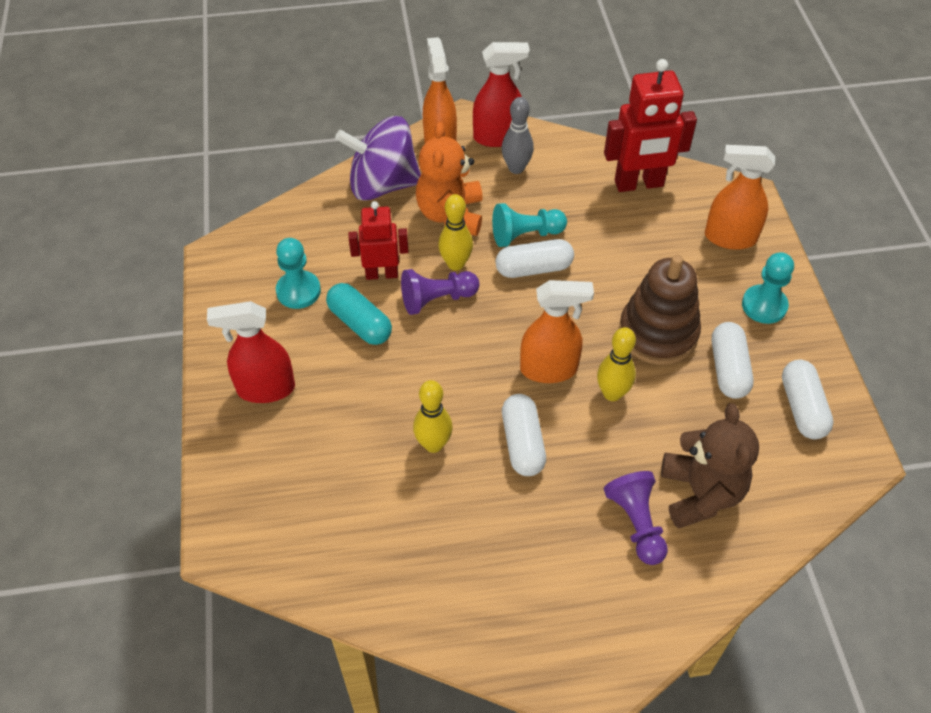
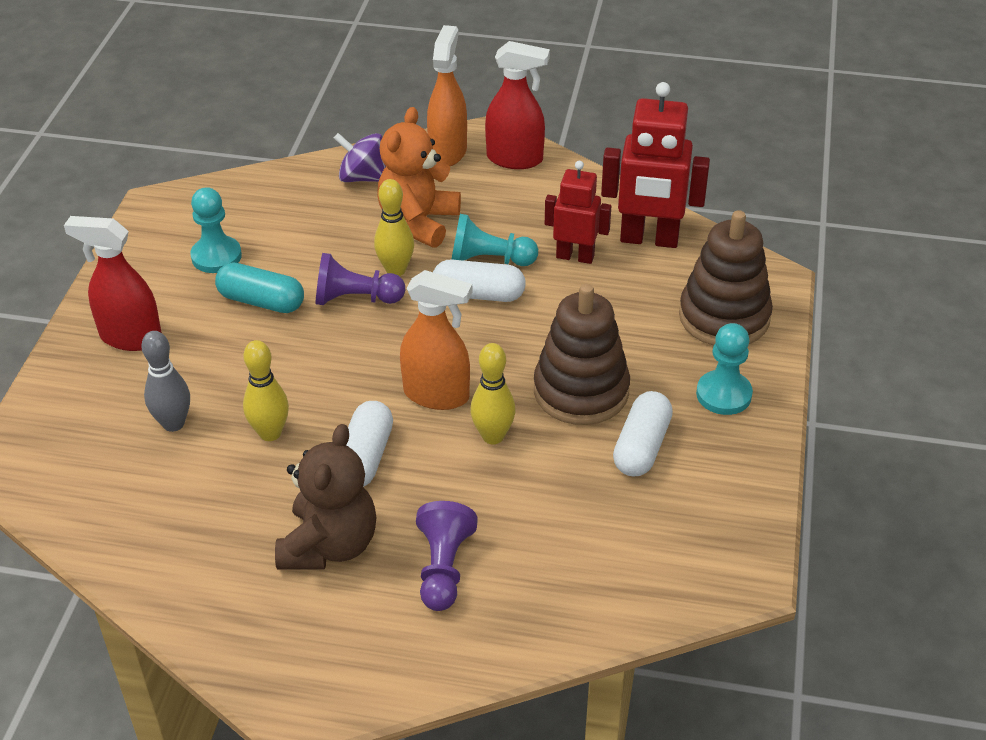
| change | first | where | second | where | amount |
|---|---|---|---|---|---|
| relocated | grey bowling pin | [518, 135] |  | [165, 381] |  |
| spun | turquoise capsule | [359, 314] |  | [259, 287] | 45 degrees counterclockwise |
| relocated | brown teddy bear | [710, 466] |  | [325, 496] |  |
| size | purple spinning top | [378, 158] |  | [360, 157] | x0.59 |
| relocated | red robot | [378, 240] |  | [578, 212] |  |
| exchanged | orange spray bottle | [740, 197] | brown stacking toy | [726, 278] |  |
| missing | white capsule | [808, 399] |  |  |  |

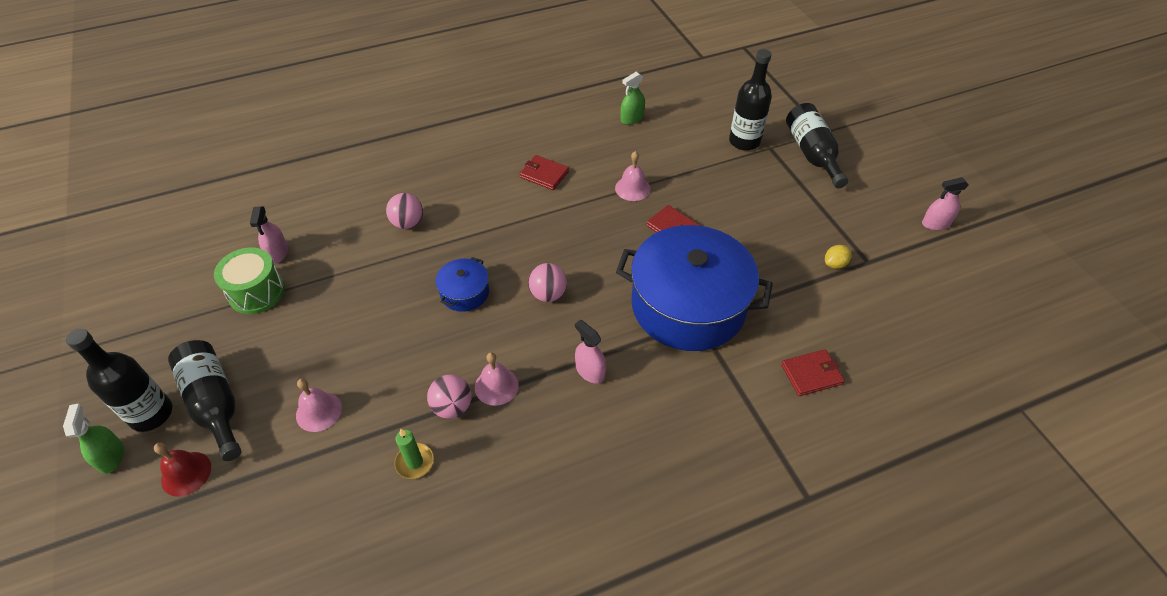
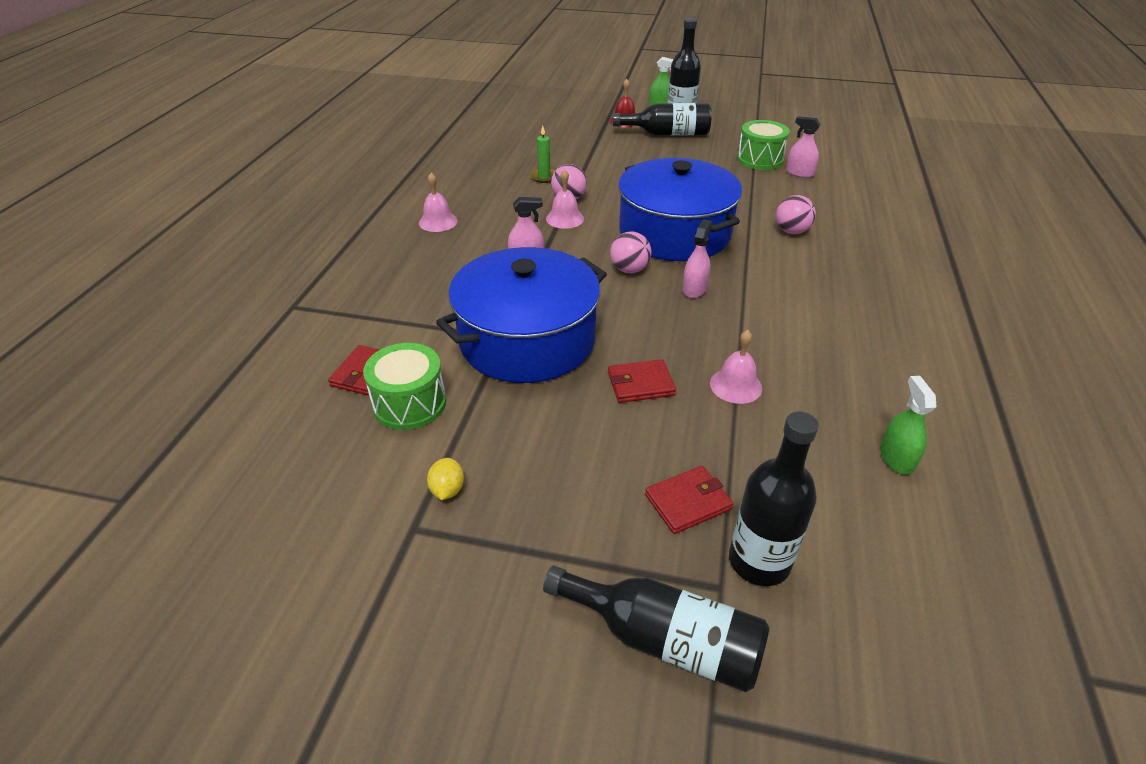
| change | first | where | second | where | amount |
|---|---|---|---|---|---|
| appeared |  |  | green drum | [404, 386] |  |
| relocated | pink bell | [319, 405] |  | [438, 202] |  |
| size | blue pot | [462, 284] |  | [680, 209] | x2.30 |
| relocated | red wallet | [544, 172] |  | [689, 500] |  |
| relocated | pink spray bottle | [945, 203] |  | [697, 258] |  |

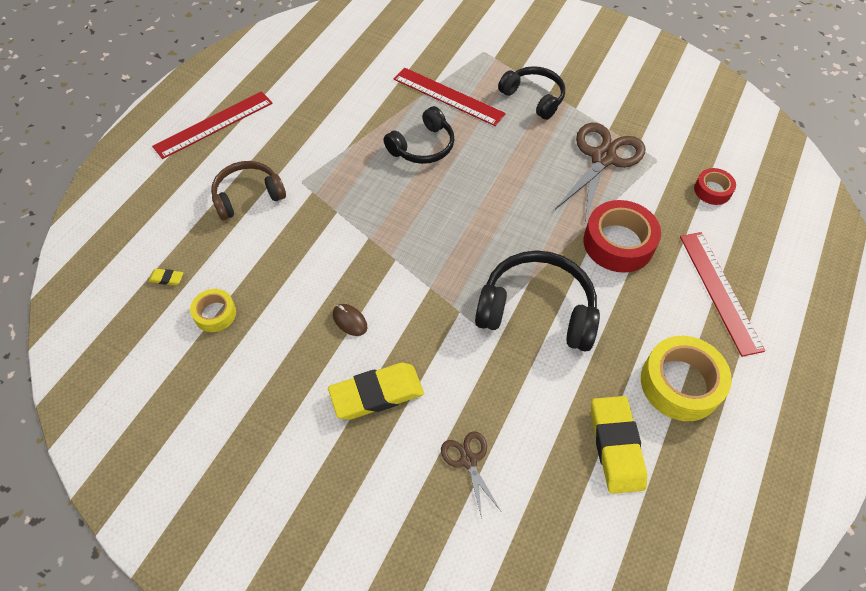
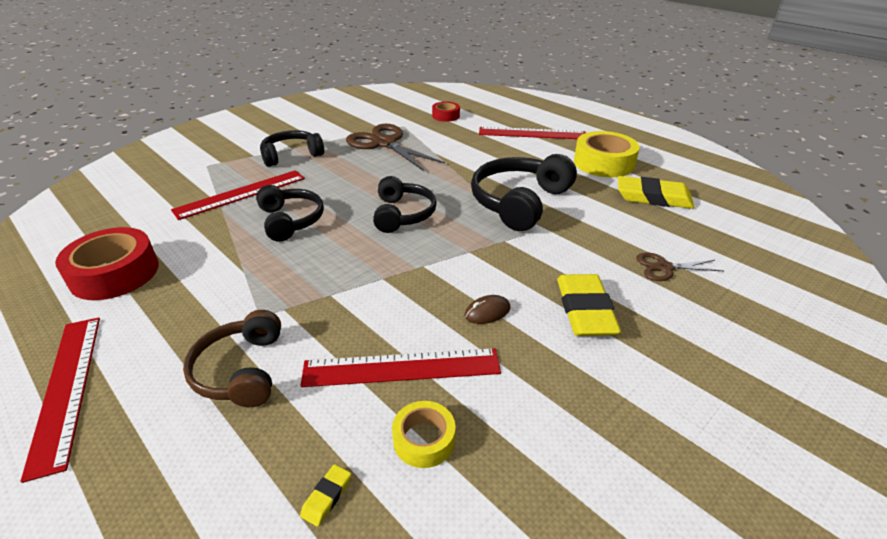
| change | first | where | second | where | amount |
|---|---|---|---|---|---|
| relocated | red tape | [622, 236] |  | [107, 263] |  |
| appeared |  |  | red ruler | [400, 367] |  |
| appeared |  |  | black headphones | [405, 204] |  |

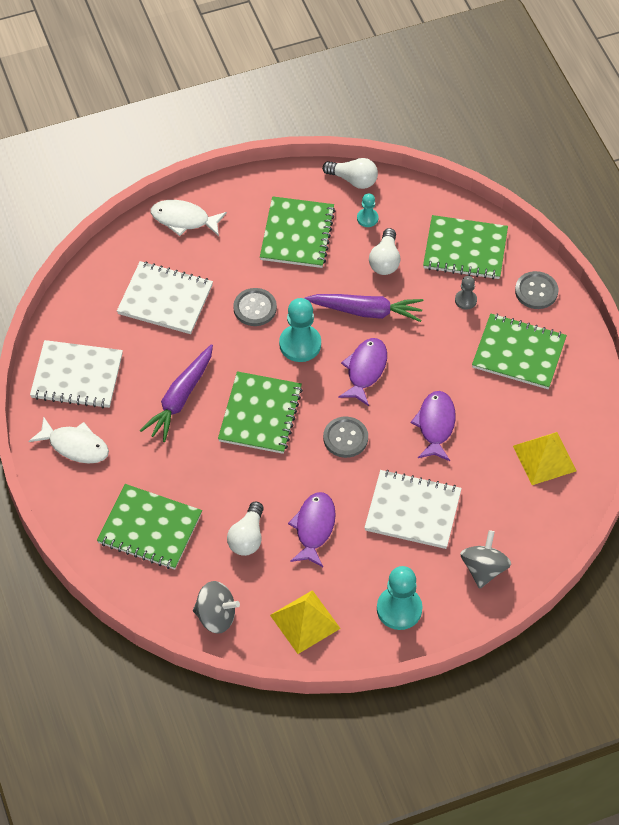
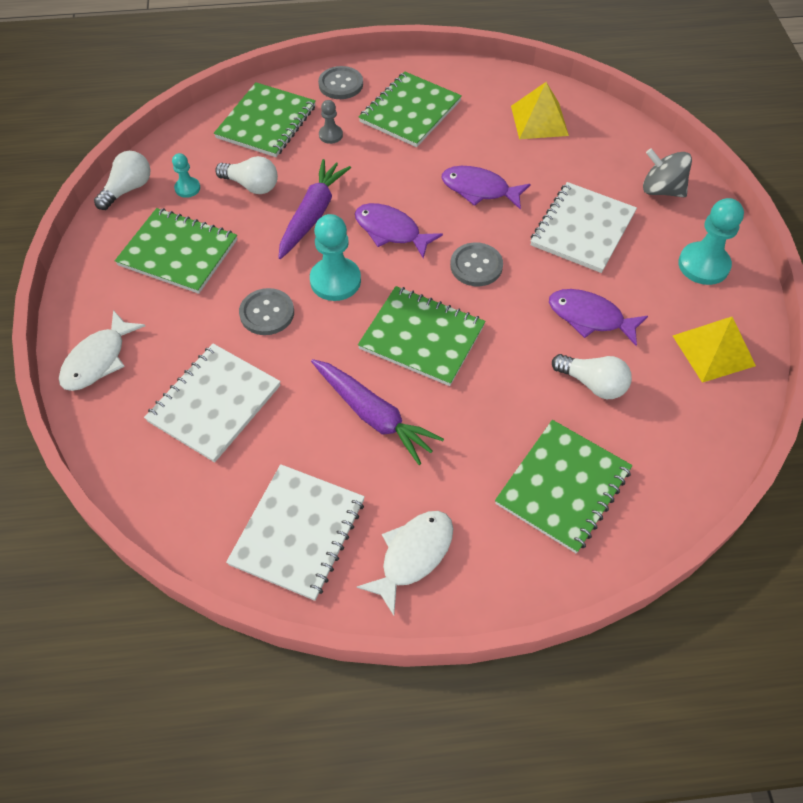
| change | first | where | second | where | amount |
|---|---|---|---|---|---|
| missing | grey spinning top | [216, 607] |  |  |  |

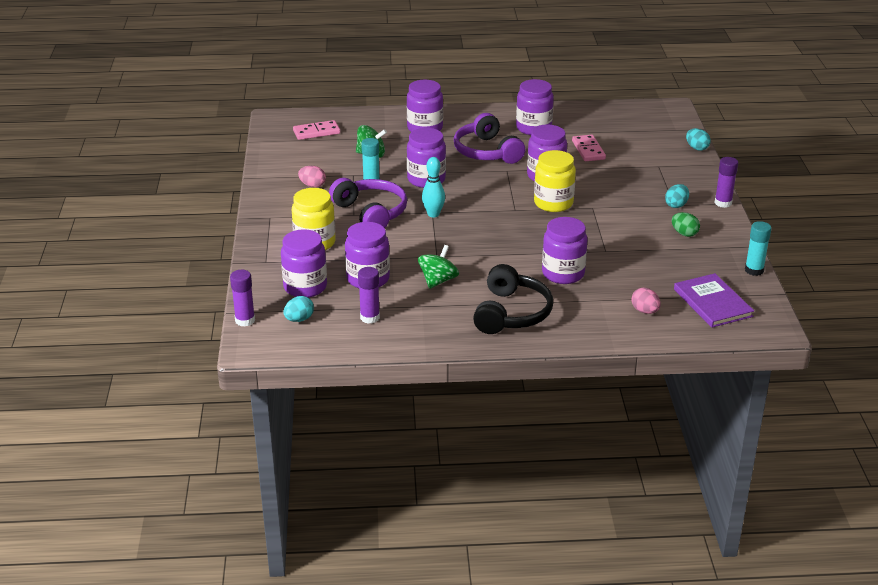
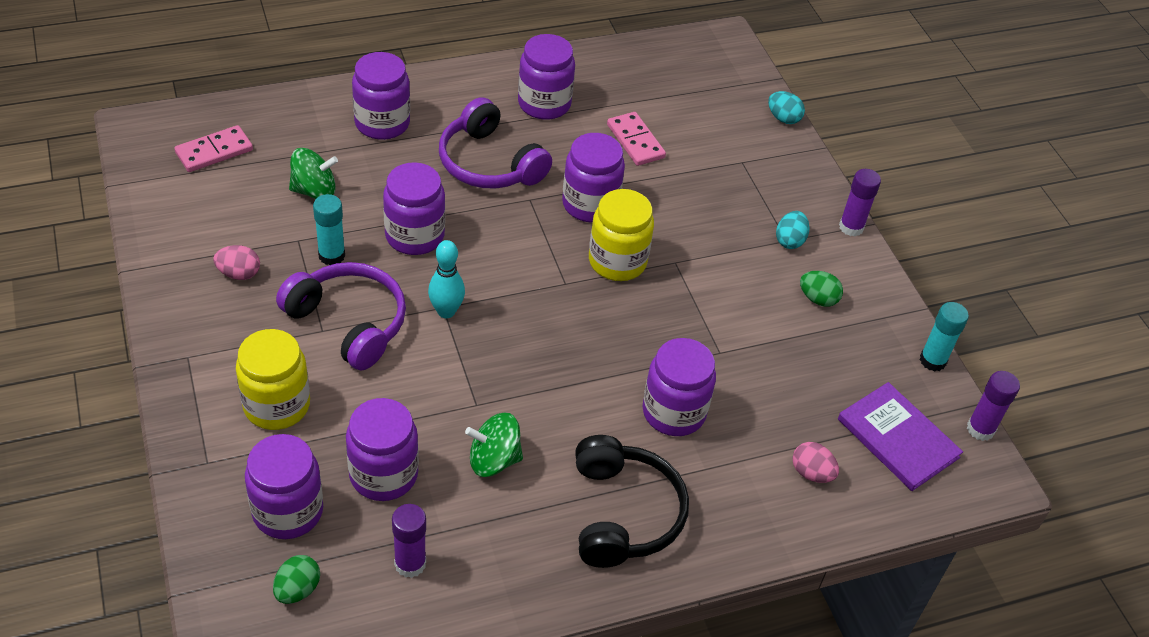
| change | first | where | second | where | amount |
|---|---|---|---|---|---|
| colour | turquoise egg | [298, 309] | green egg | [296, 579] |  |
| spun | green spinning top | [438, 267] |  | [494, 445] | 105 degrees counterclockwise |
| relocated | purple glue stick | [242, 298] |  | [993, 406] |  |

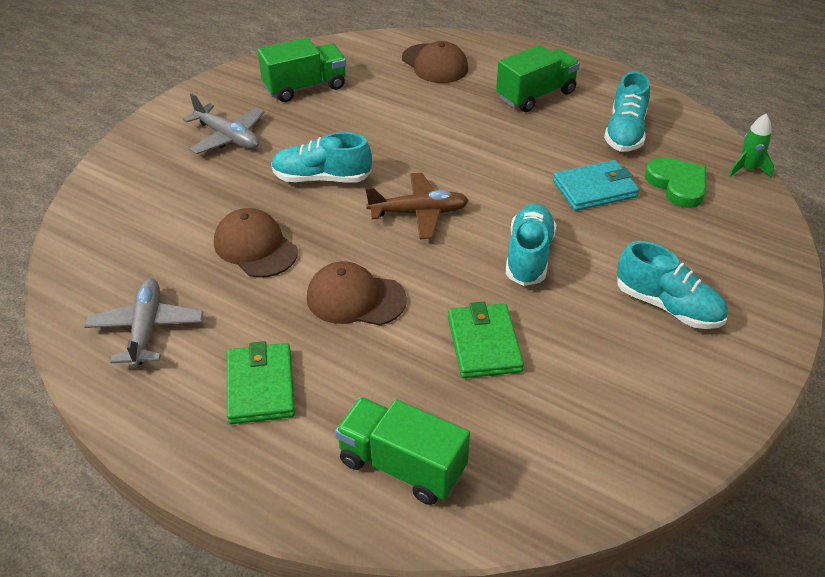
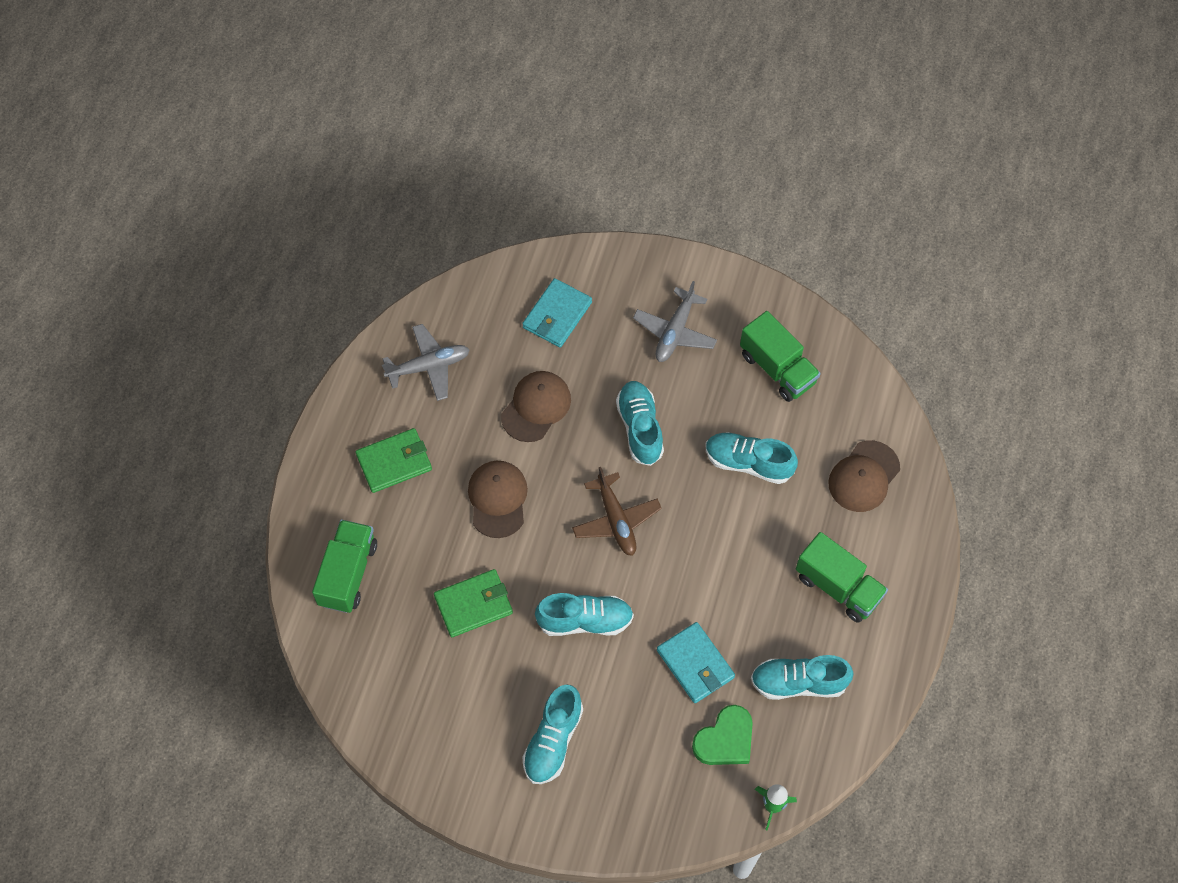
| change | first | where | second | where | amount |
|---|---|---|---|---|---|
| appeared |  |  | turquoise wallet | [557, 313] |  |
| appeared |  |  | turquoise shoe | [752, 458] |  |

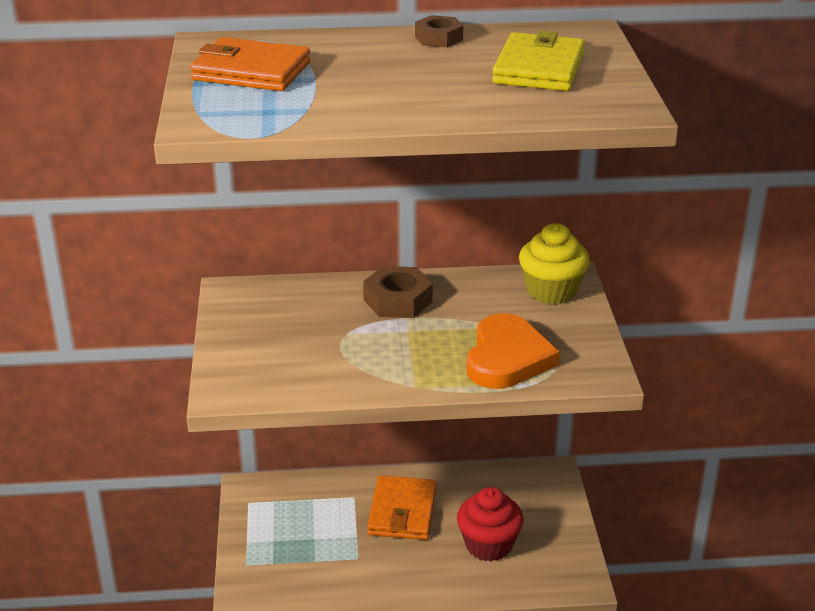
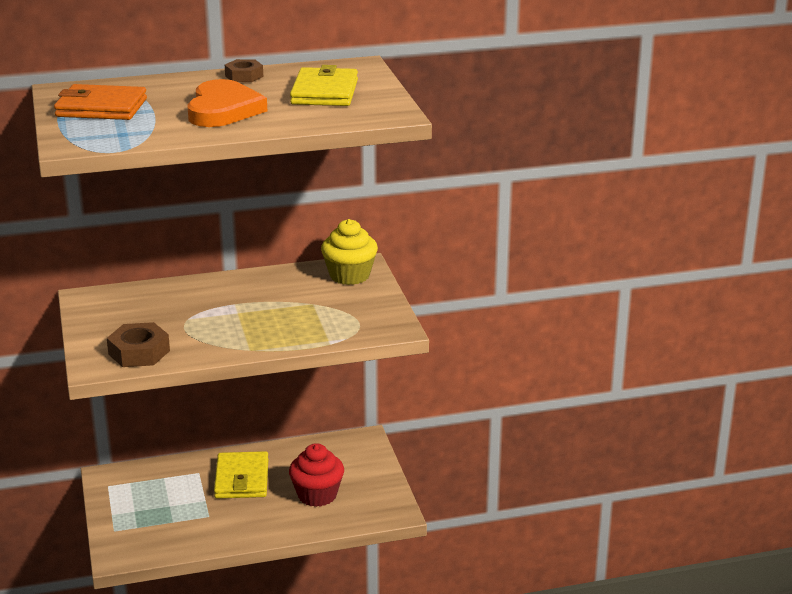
| change | first | where | second | where | amount |
|---|---|---|---|---|---|
| relocated | brown nut | [398, 292] |  | [138, 344] |  |
| relocated | orange heart | [513, 351] |  | [227, 103] |  |
| colour | orange wallet | [402, 507] | yellow wallet | [241, 475] |  |

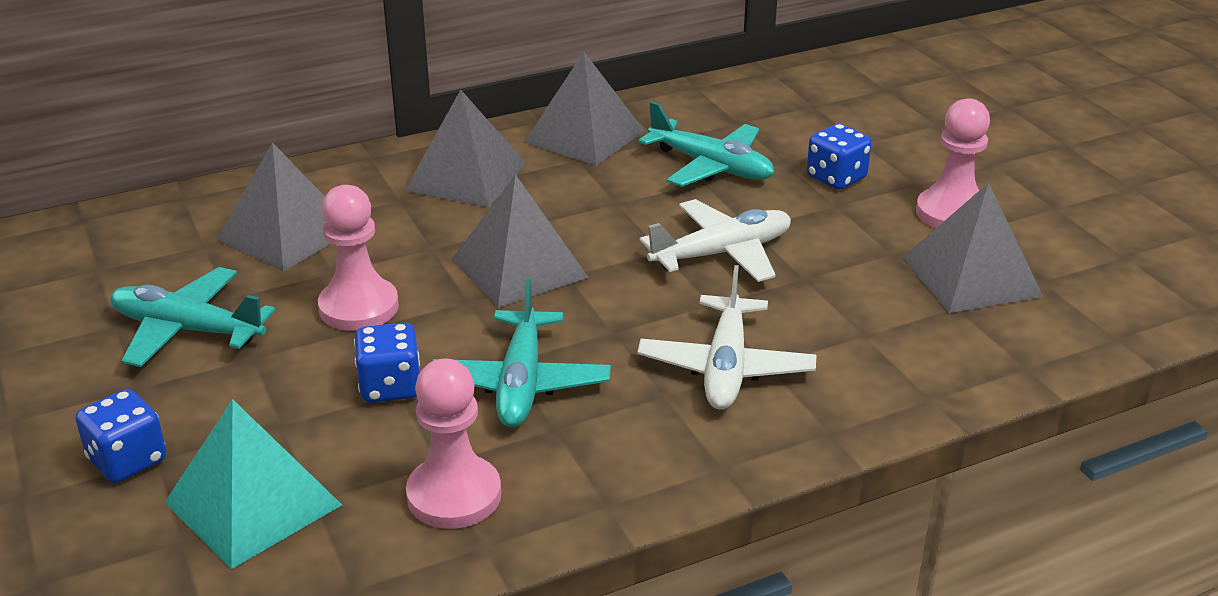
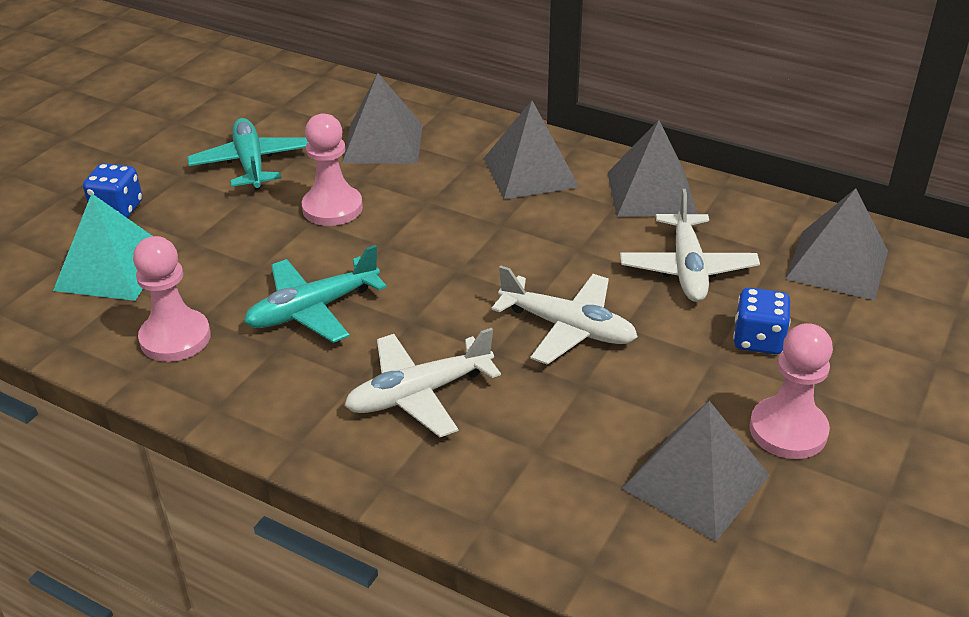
| change | first | where | second | where | amount |
|---|---|---|---|---|---|
| colour | turquoise plane | [706, 144] | white plane | [690, 245] |  |
| relocated | grey pyramid | [520, 241] |  | [836, 244] |  |
| missing | blue dice | [387, 363] |  |  |  |

